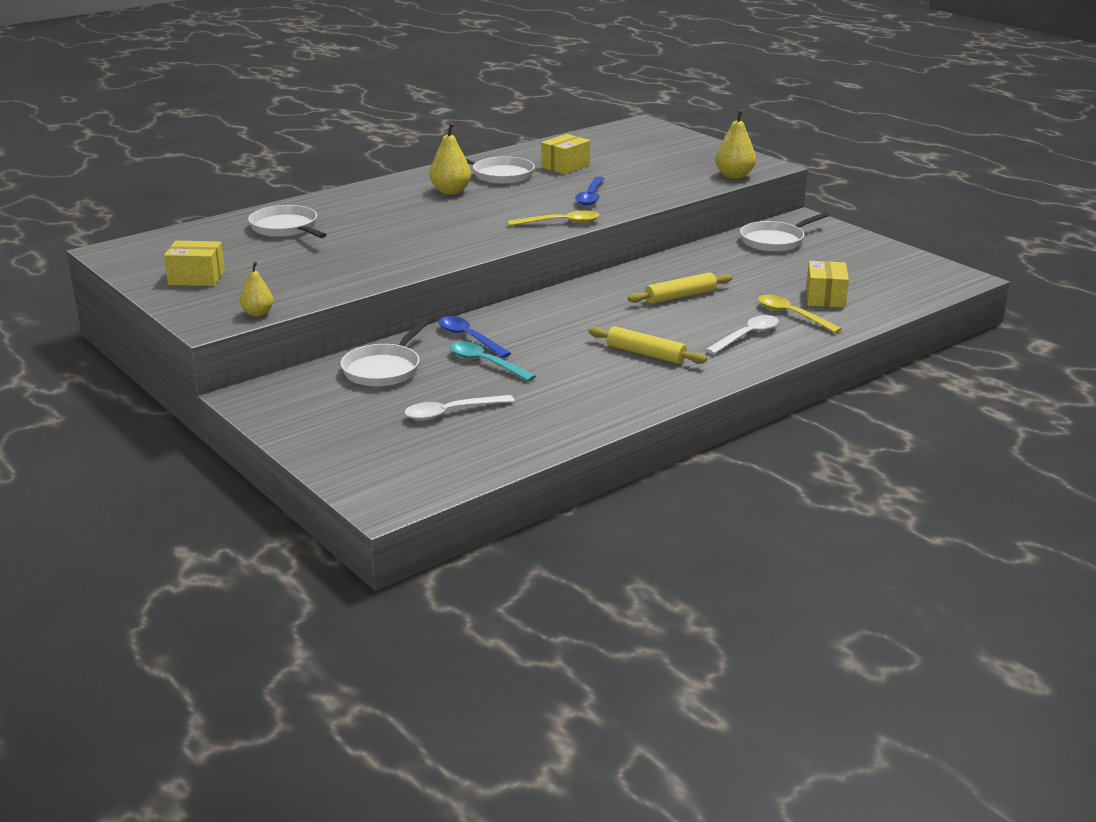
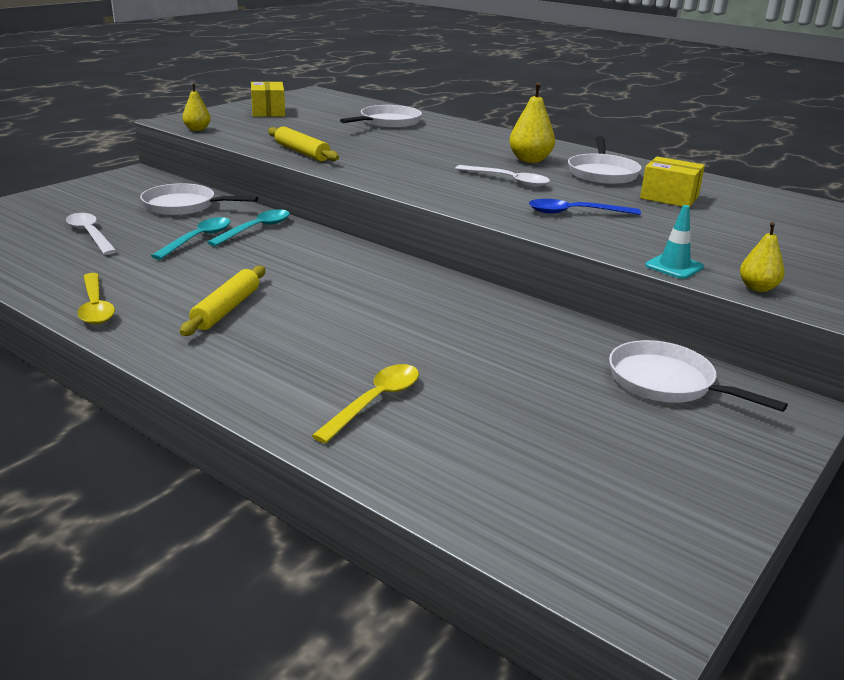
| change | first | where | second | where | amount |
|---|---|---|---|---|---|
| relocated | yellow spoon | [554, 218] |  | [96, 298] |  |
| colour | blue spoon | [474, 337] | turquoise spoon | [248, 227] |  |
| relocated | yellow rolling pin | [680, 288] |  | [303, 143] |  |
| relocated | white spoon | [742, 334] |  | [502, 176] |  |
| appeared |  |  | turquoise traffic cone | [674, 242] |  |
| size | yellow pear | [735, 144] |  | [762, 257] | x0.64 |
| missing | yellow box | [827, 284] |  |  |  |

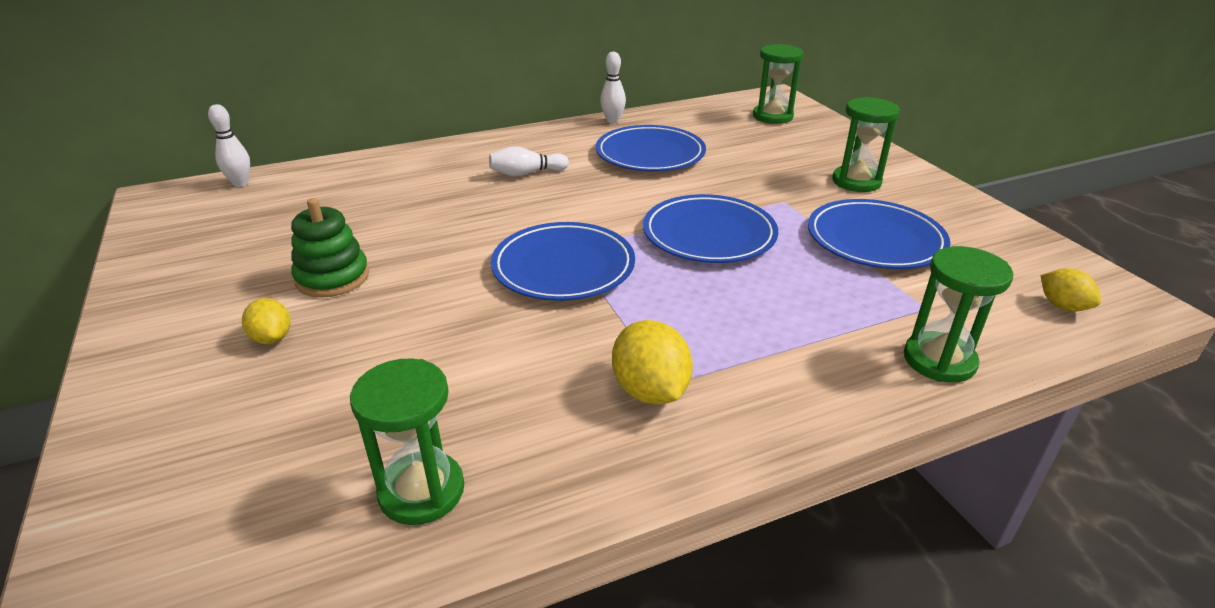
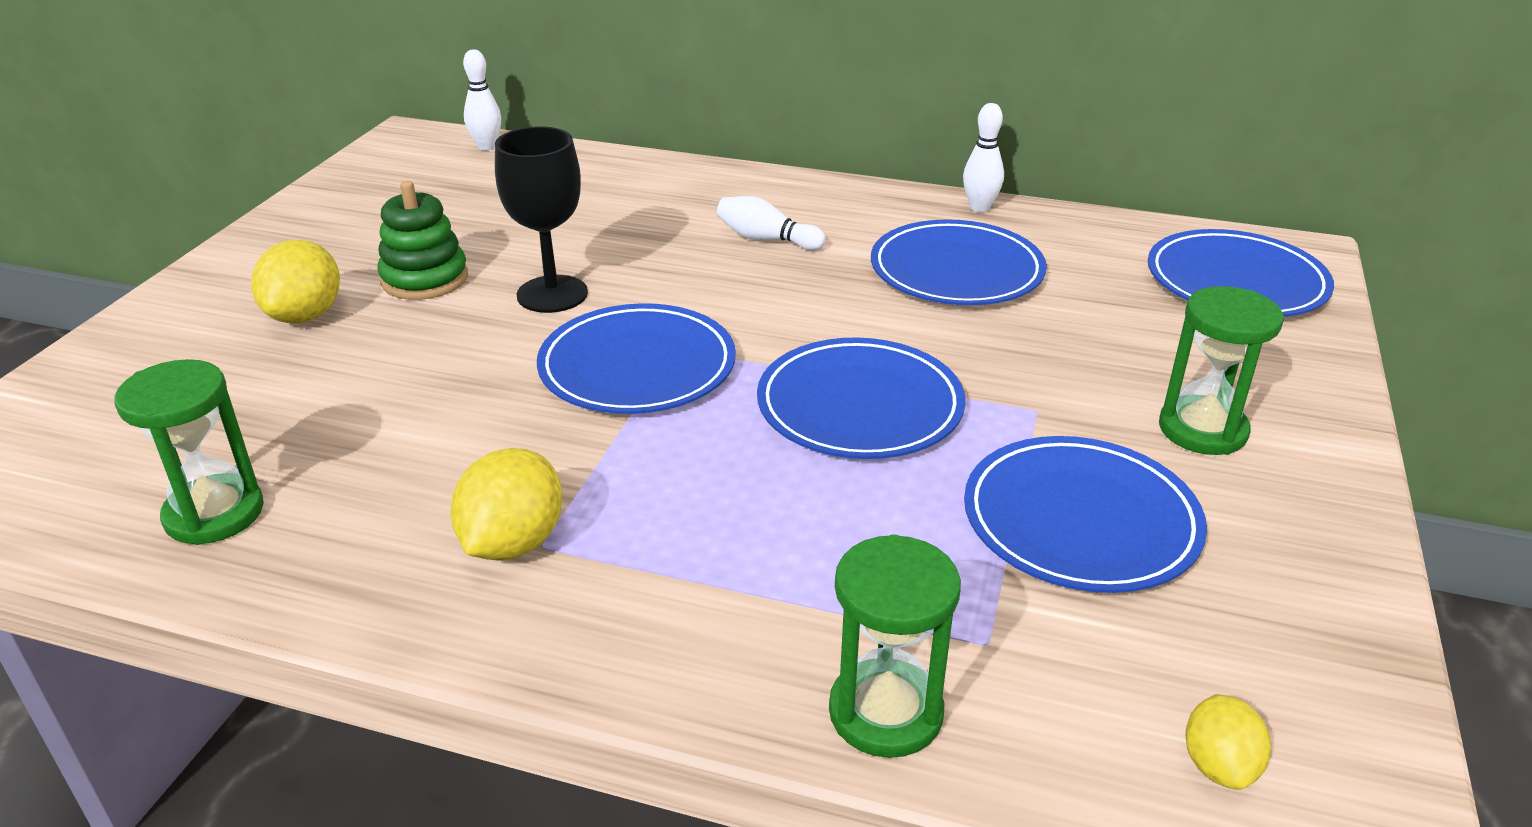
| change | first | where | second | where | amount |
|---|---|---|---|---|---|
| size | yellow lemon | [266, 321] |  | [295, 282] | x1.61 |
| appeared |  |  | black goblet | [541, 219] |  |
| exchanged | green hourglass | [778, 84] | blue plate | [1241, 273] |  |

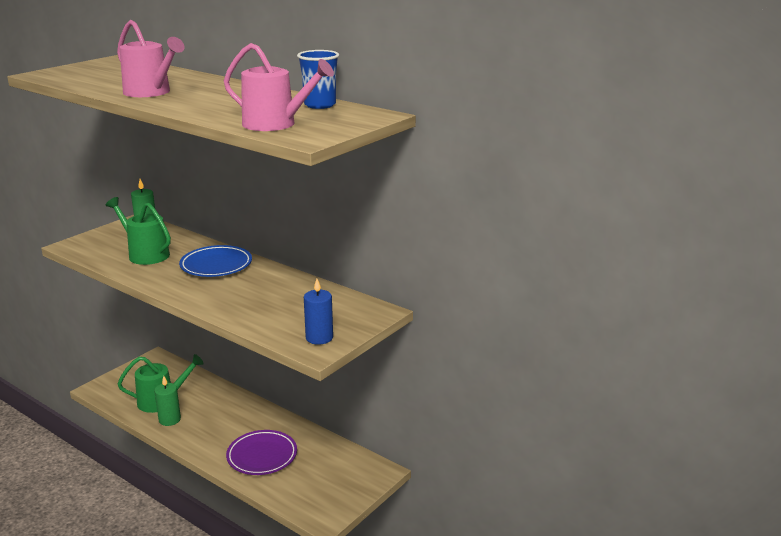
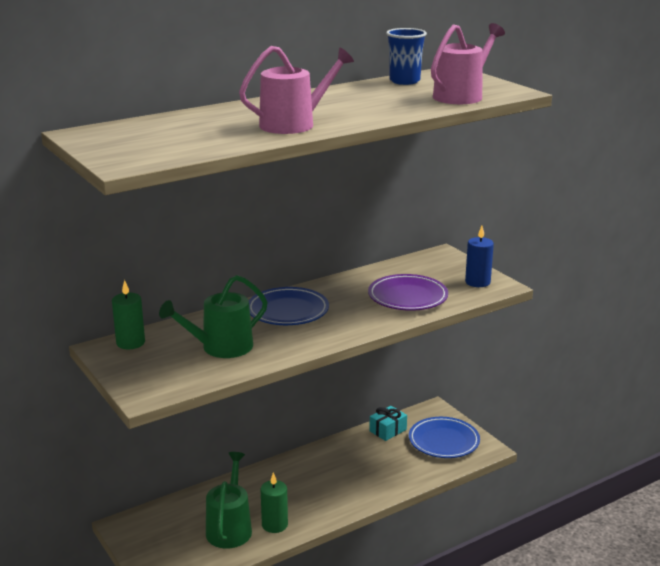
| change | first | where | second | where | amount |
|---|---|---|---|---|---|
| relocated | purple plate | [261, 452] |  | [408, 292] |  |
| appeared |  |  | turquoise gift | [388, 423] |  |
| appeared |  |  | blue plate | [444, 437] |  |

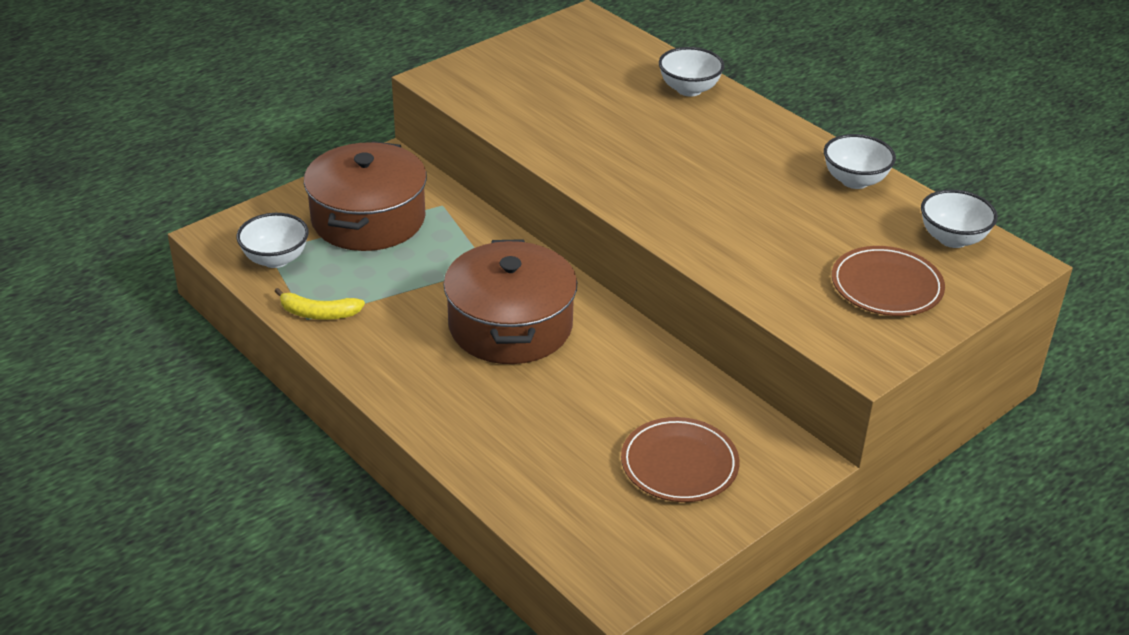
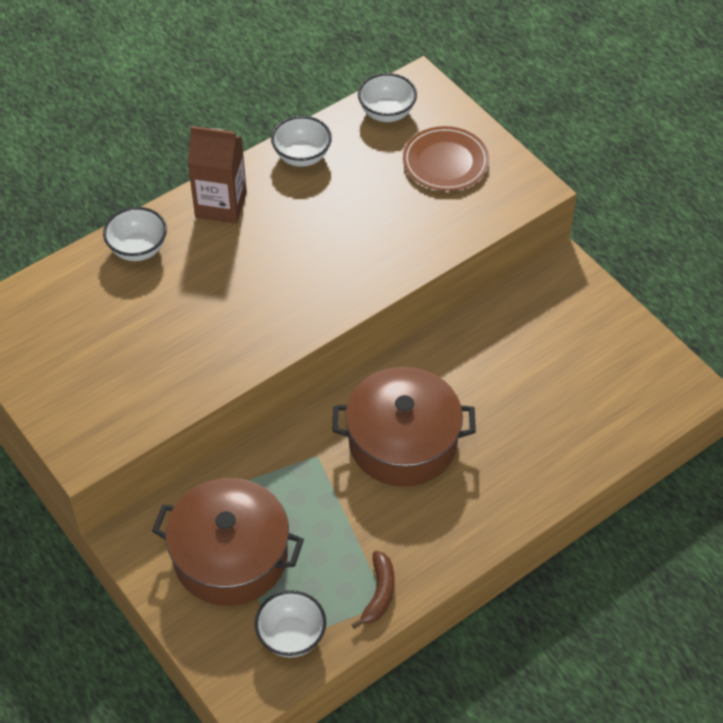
| change | first | where | second | where | amount |
|---|---|---|---|---|---|
| appeared |  |  | brown carton | [217, 175] |  |
| colour | yellow banana | [319, 304] | brown banana | [373, 590] |  |
| missing | brown plate | [680, 459] |  |  |  |

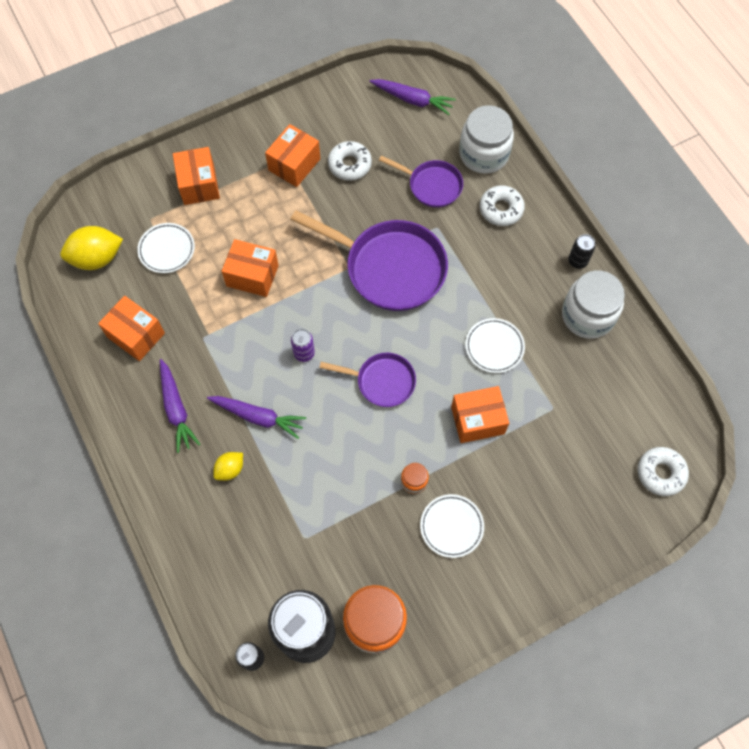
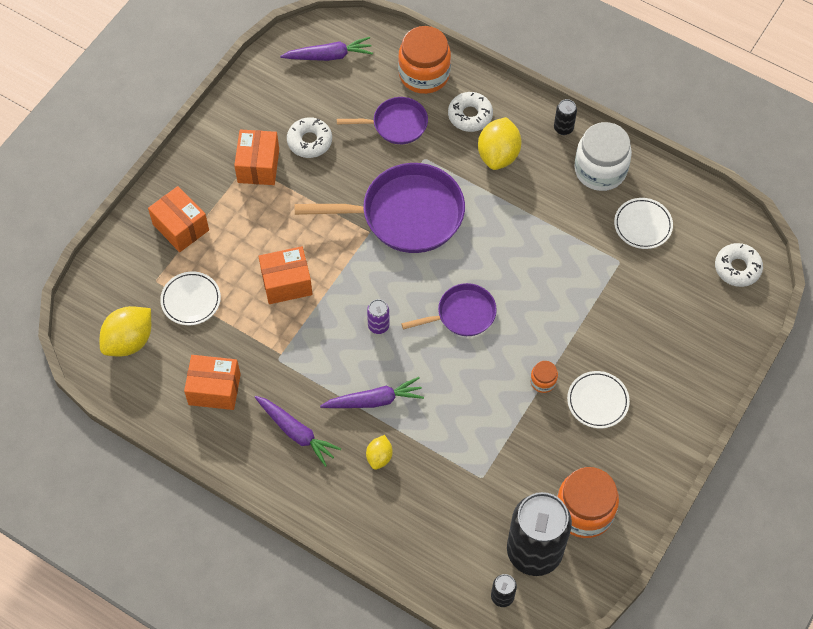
| change | first | where | second | where | amount |
|---|---|---|---|---|---|
| colour | white jar | [486, 139] | orange jar | [424, 60] |  |
| appeared |  |  | yellow lemon | [499, 143] |  |
| relocated | white plate | [495, 345] |  | [643, 223] |  |
| missing | orange box | [480, 414] |  |  |  |

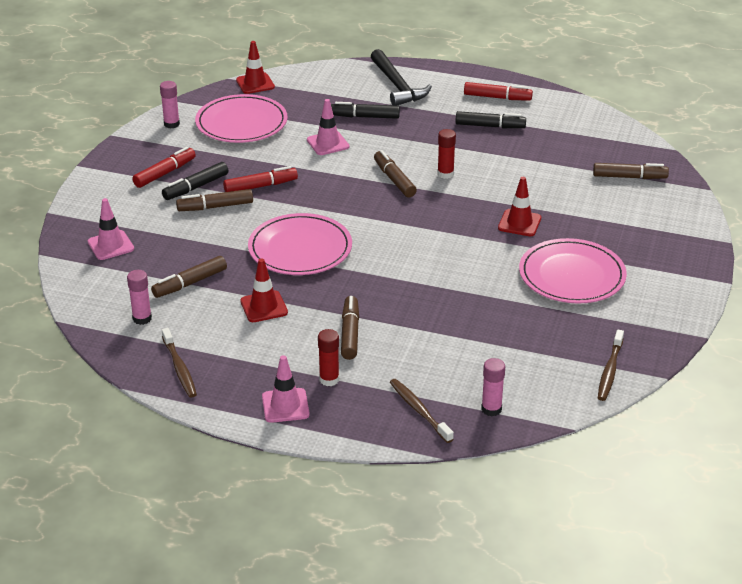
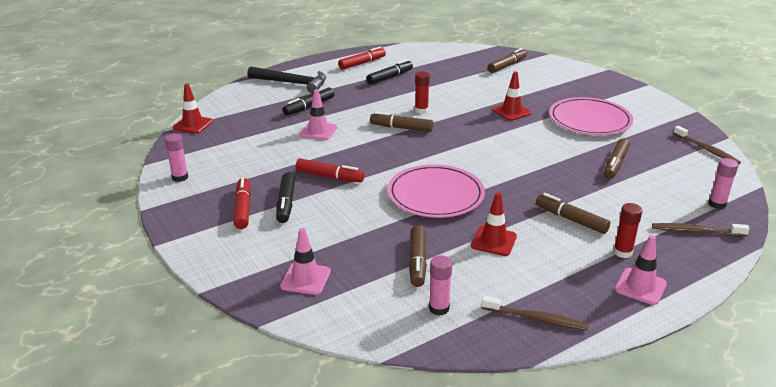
| change | first | where | second | where | amount |
|---|---|---|---|---|---|
| spun | red marker | [260, 179] |  | [330, 170] | 90 degrees clockwise |
| relocated | brown marker | [214, 200] |  | [617, 158] |  |
| missing | pink plate | [241, 118] |  |  |  |

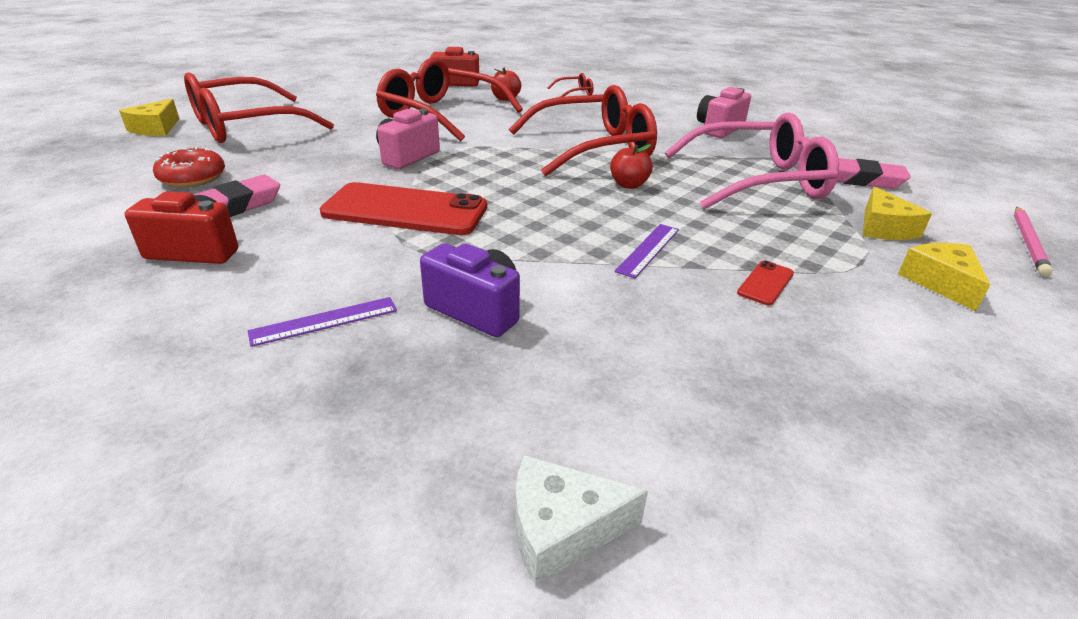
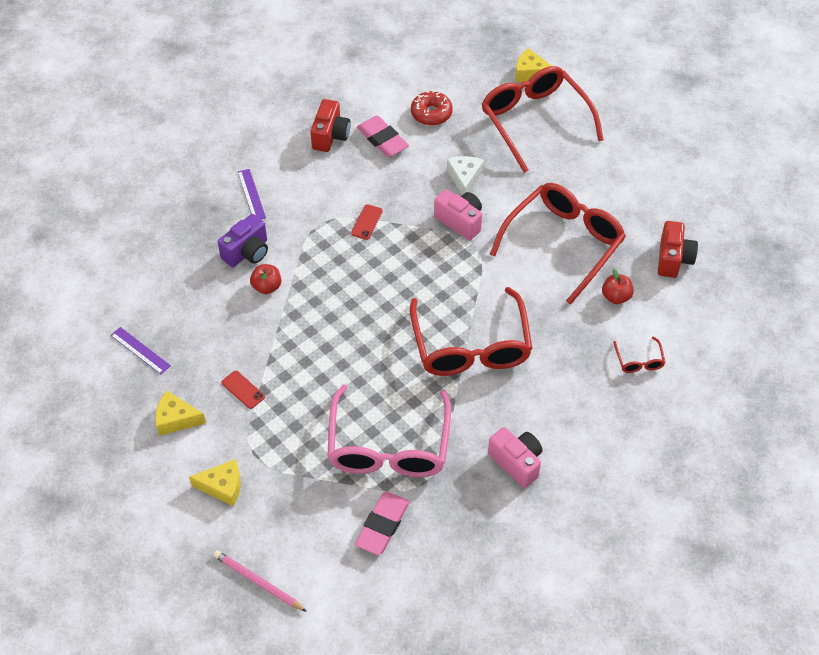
| change | first | where | second | where | amount |
|---|---|---|---|---|---|
| relocated | purple ruler | [647, 251] |  | [140, 350] |  |
| relocated | yellow cheese | [897, 213] |  | [180, 413] |  |
| relocated | red apple | [631, 166] |  | [265, 279] |  |
| size | red phone | [403, 208] |  | [367, 222] | x0.41 |
| relocated | white cheese | [582, 520] |  | [465, 175] |  |

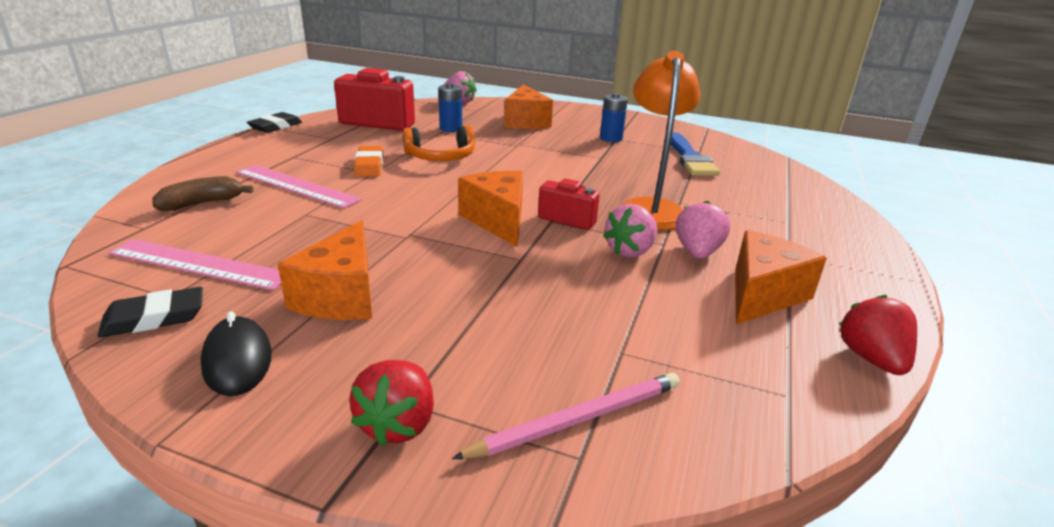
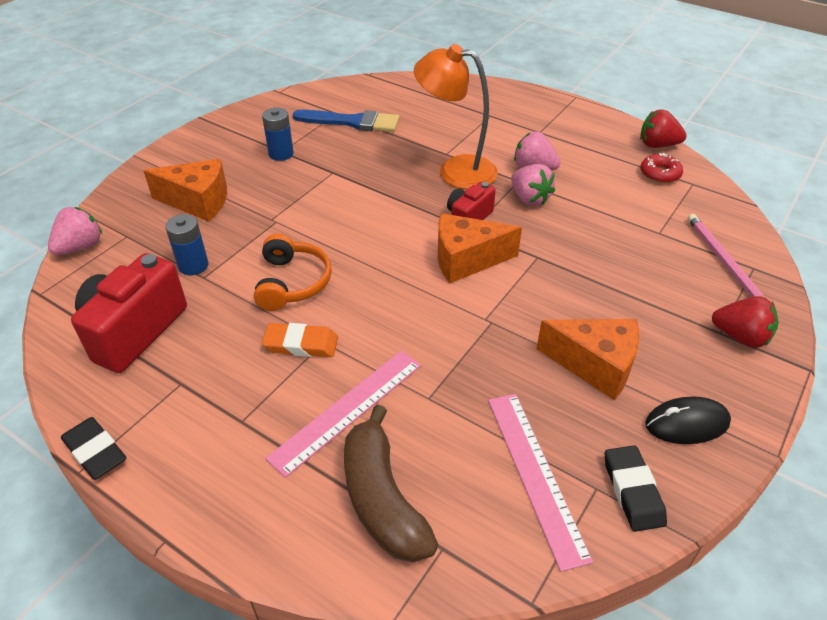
| change | first | where | second | where | amount |
|---|---|---|---|---|---|
| size | brown banana | [202, 193] |  | [391, 483] | x1.56 |
| spun | pink ruler | [194, 264] |  | [540, 483] | 45 degrees counterclockwise |
| appeared |  |  | red donut | [661, 168] |  |
| missing | orange cheese | [781, 277] |  |  |  |

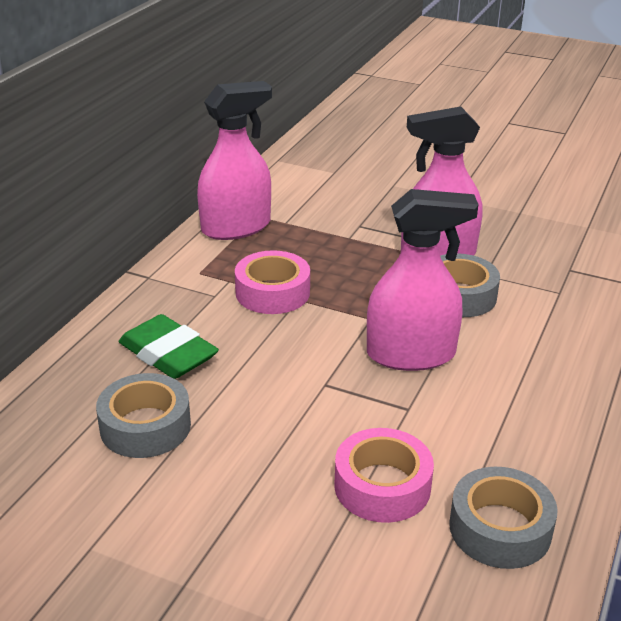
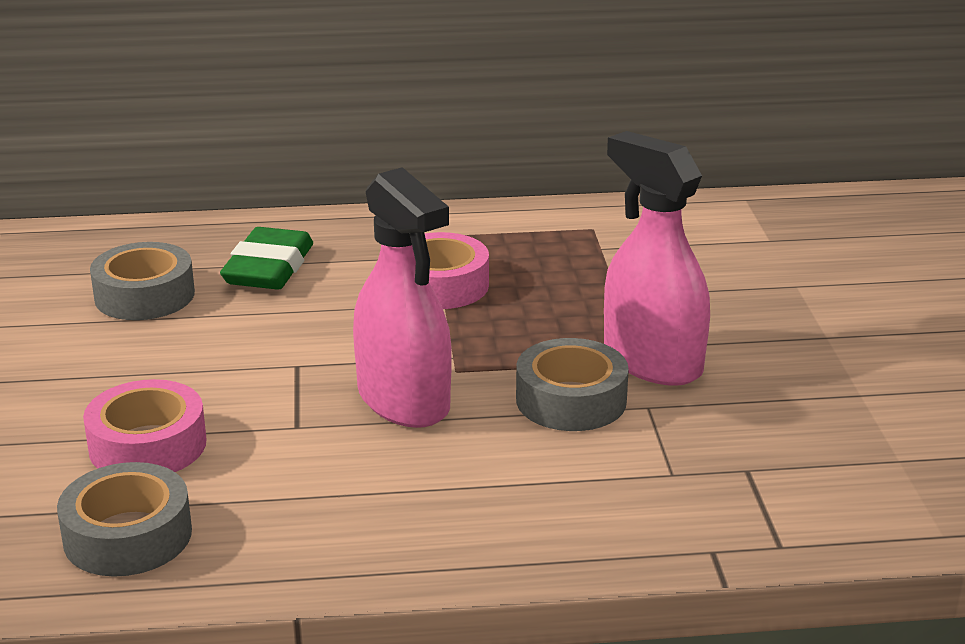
| change | first | where | second | where | amount |
|---|---|---|---|---|---|
| missing | pink spray bottle | [234, 160] |  |  |  |

